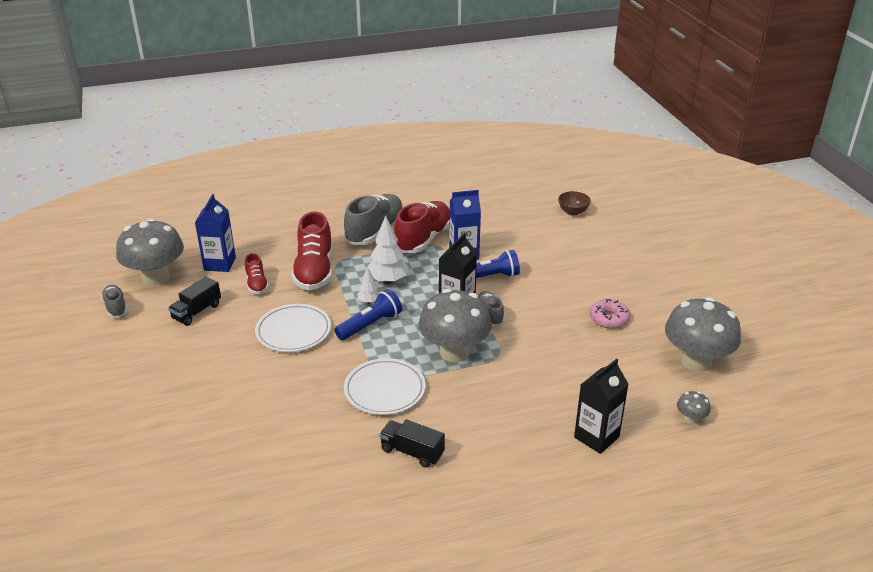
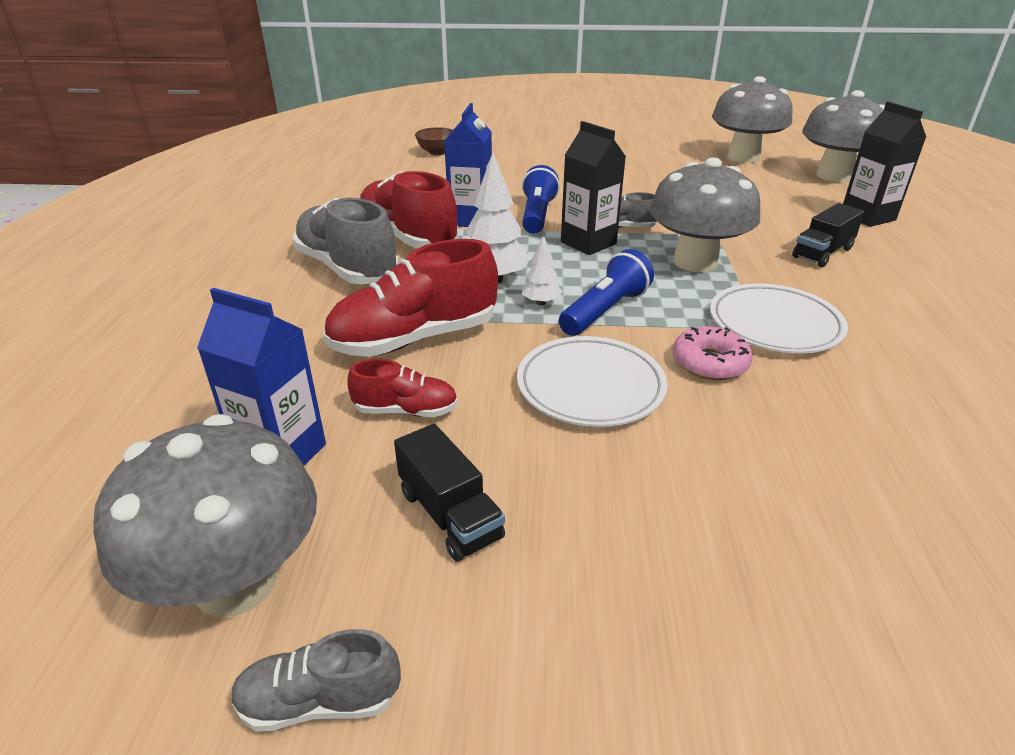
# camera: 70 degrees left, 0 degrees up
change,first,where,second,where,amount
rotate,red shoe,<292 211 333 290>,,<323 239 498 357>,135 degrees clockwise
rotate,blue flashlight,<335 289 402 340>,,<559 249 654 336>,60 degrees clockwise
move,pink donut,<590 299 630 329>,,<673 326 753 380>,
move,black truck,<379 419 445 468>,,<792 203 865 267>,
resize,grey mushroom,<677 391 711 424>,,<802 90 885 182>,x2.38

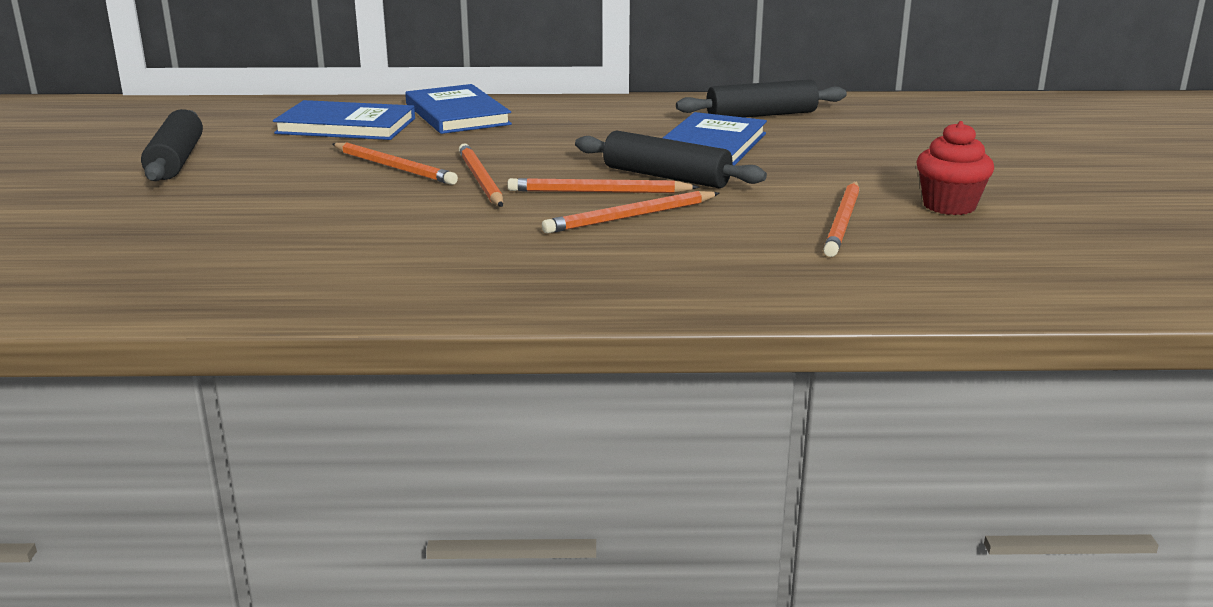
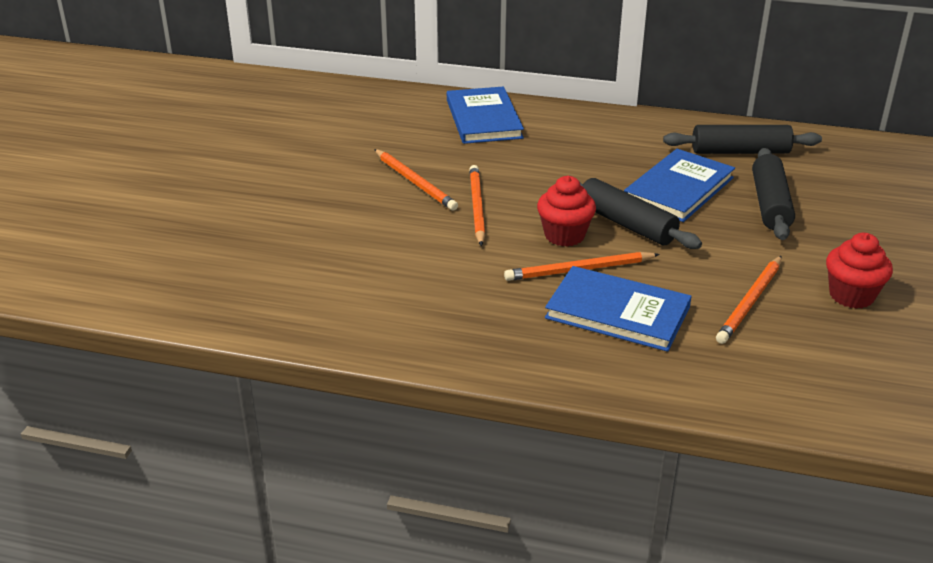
# camera: 15 degrees right, 10 degrees up
change,first,where,second,where,amount
replace,orange pencil,<507 178 700 193>,red cupcake,<537 176 596 247>,
move,blue book,<273 100 415 140>,,<545 266 692 352>,
move,black rolling pin,<141 109 203 181>,,<752 148 795 240>,

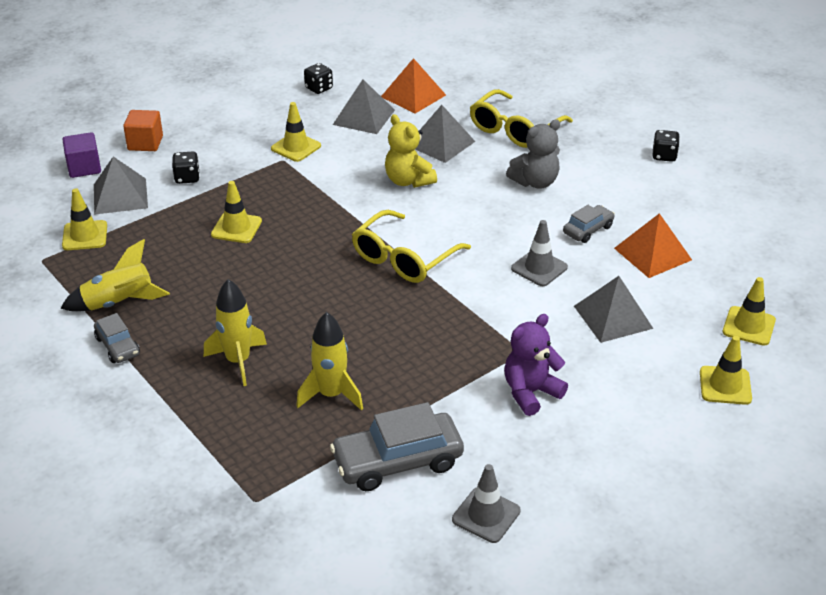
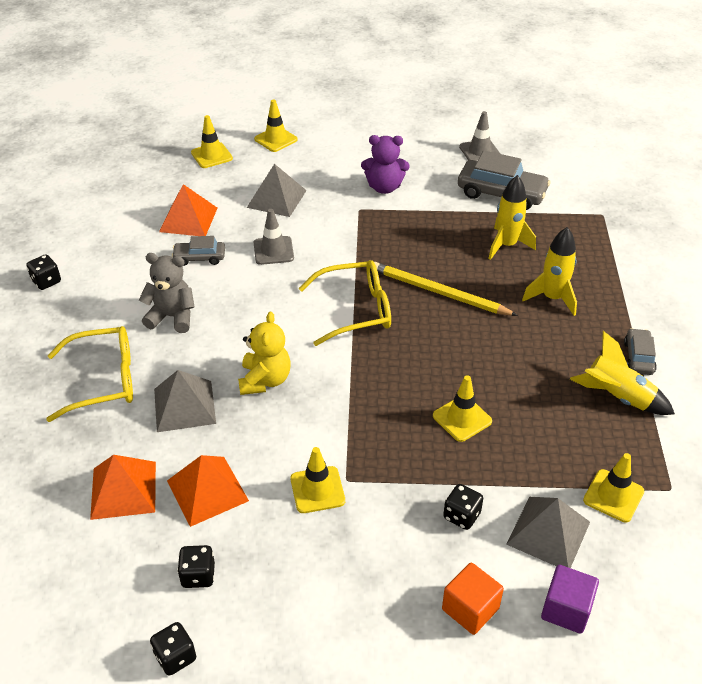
# camera: 140 degrees left, 5 degrees up
change,first,where,second,where,amount
insert,,,black dice,<150 622 196 676>,
recolor,grey pyramid,<333 79 395 134>,orange pyramid,<167 455 249 527>,
insert,,,yellow pencil,<374 262 518 316>,

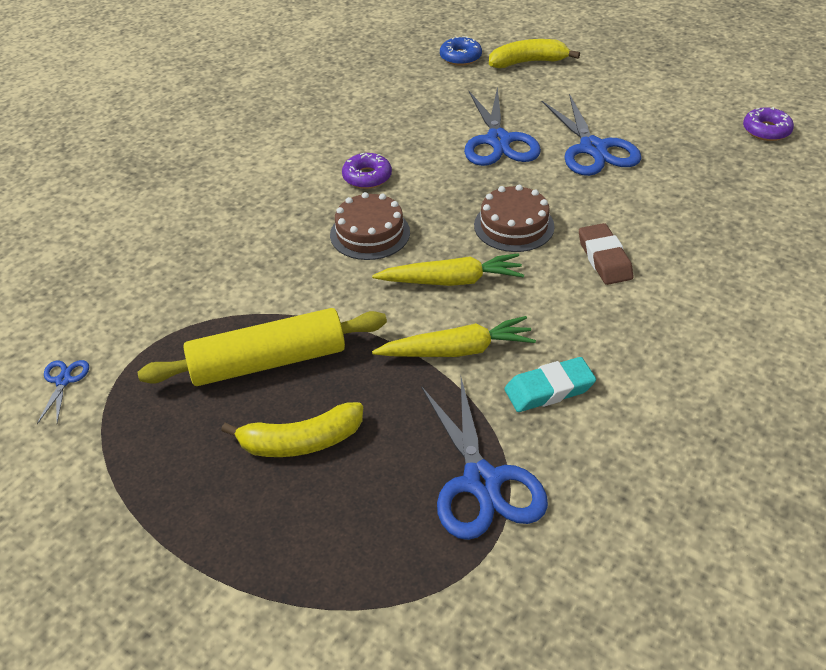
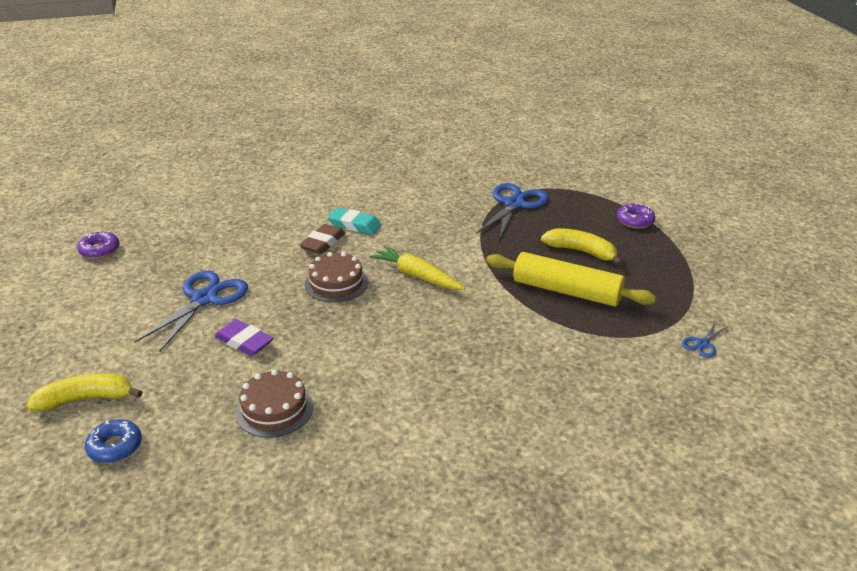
# camera: 140 degrees left, 10 degrees down
change,first,where,second,where,amount
rotate,yellow banana,<489 39 580 68>,,<27 373 142 411>,135 degrees clockwise
replace,blue scissors,<464 86 541 166>,purple eraser,<214 319 273 356>,
move,brown cake,<330 192 410 260>,,<235 369 313 438>,
move,turquoise eraser,<504 357 596 412>,,<328 208 381 235>,
move,purple donut,<342 153 392 189>,,<617 203 655 229>,
delete,yellow carrot,<372 316 536 357>,,,

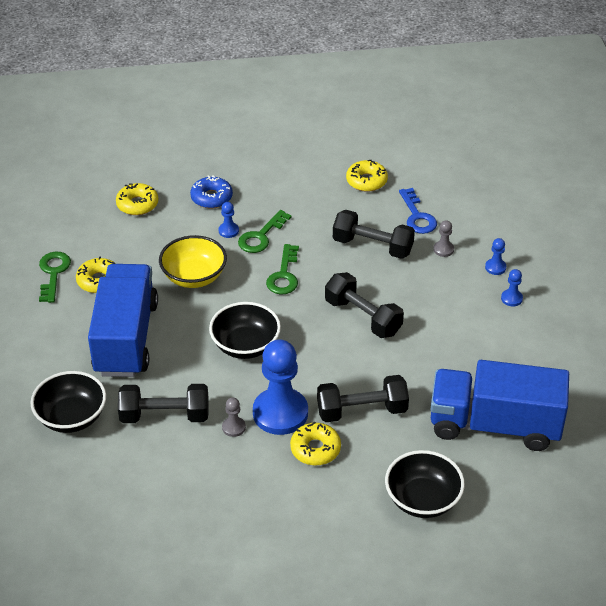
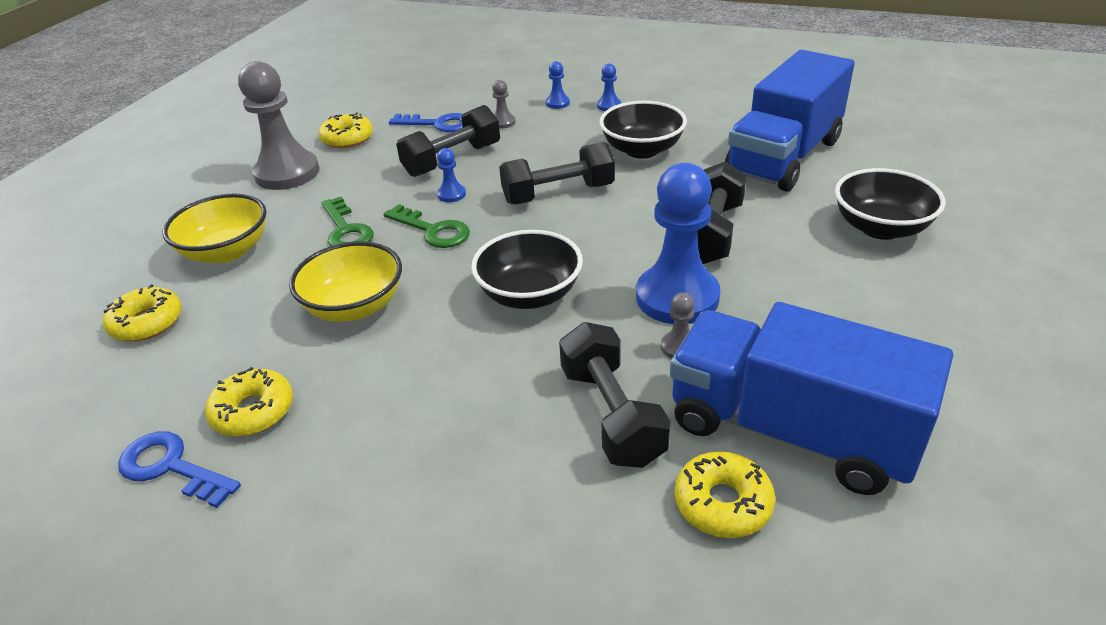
# camera: 60 degrees left, 5 degrees down
change,first,where,second,where,amount
recolor,green key,<39 252 71 303>,blue key,<118 431 241 508>,
replace,blue donut,<190 175 233 209>,yellow bowl,<162 194 267 263>,
insert,,,grey pawn,<238 61 320 190>,
move,blue pawn,<218 202 239 238>,,<437 148 466 202>,
rotate,black dumbbell,<118 384 208 423>,,<559 322 671 468>,45 degrees counterclockwise
move,black bowl,<30 371 106 433>,,<599 101 687 159>,
move,blue truck,<88 264 158 377>,,<670 302 953 495>,
move,yellow donut,<290 421 341 465>,,<675 451 775 538>,

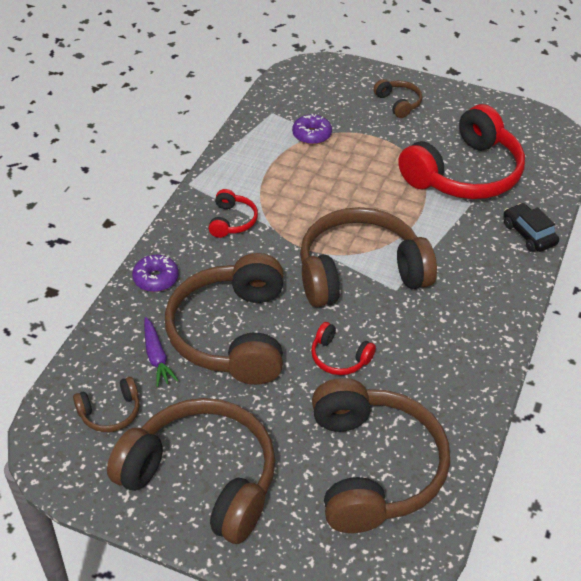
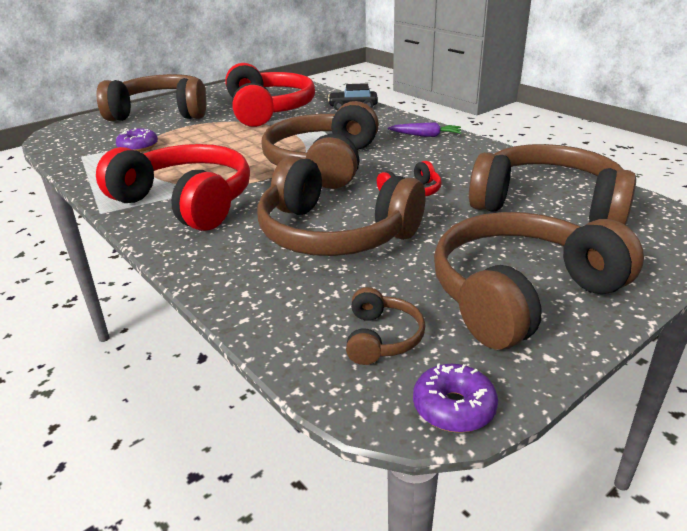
# camera: 60 degrees left, 15 degrees down
change,first,where,second,where,amount
resize,red headphones,<209 189 258 238>,,<96 144 250 231>,x2.30
resize,brown headphones,<374 79 422 118>,,<97 74 206 121>,x2.30
move,purple carrot,<144 317 179 387>,,<388 122 461 137>,
move,purple donut,<132 255 179 292>,,<413 363 498 433>,

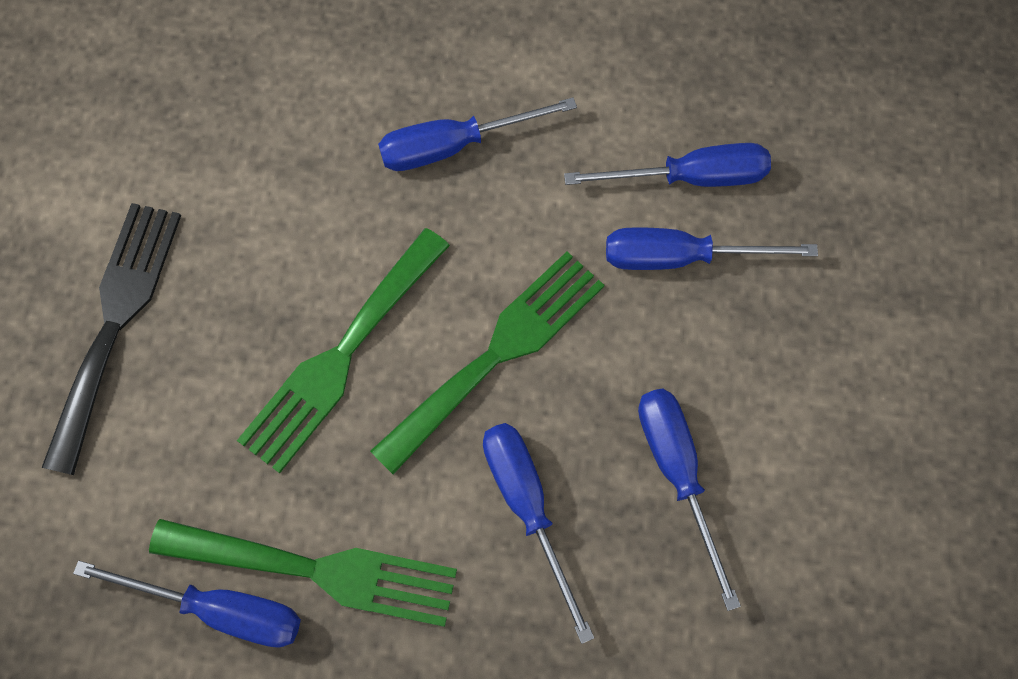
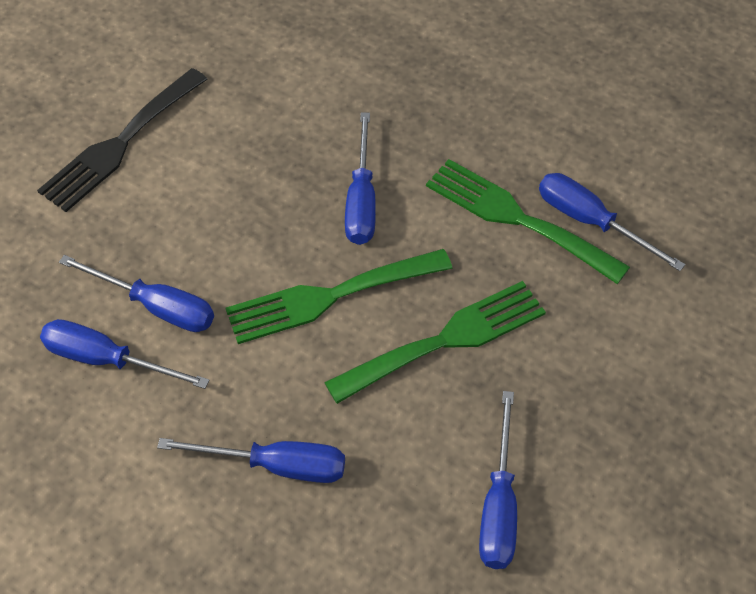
# camera: 155 degrees left, 15 degrees down
change,first,where,second,where,amount
move,black fork,<41 203 181 475>,,<37 68 208 212>,
move,blue screwdriver,<638 388 741 611>,,<479 391 517 569>,

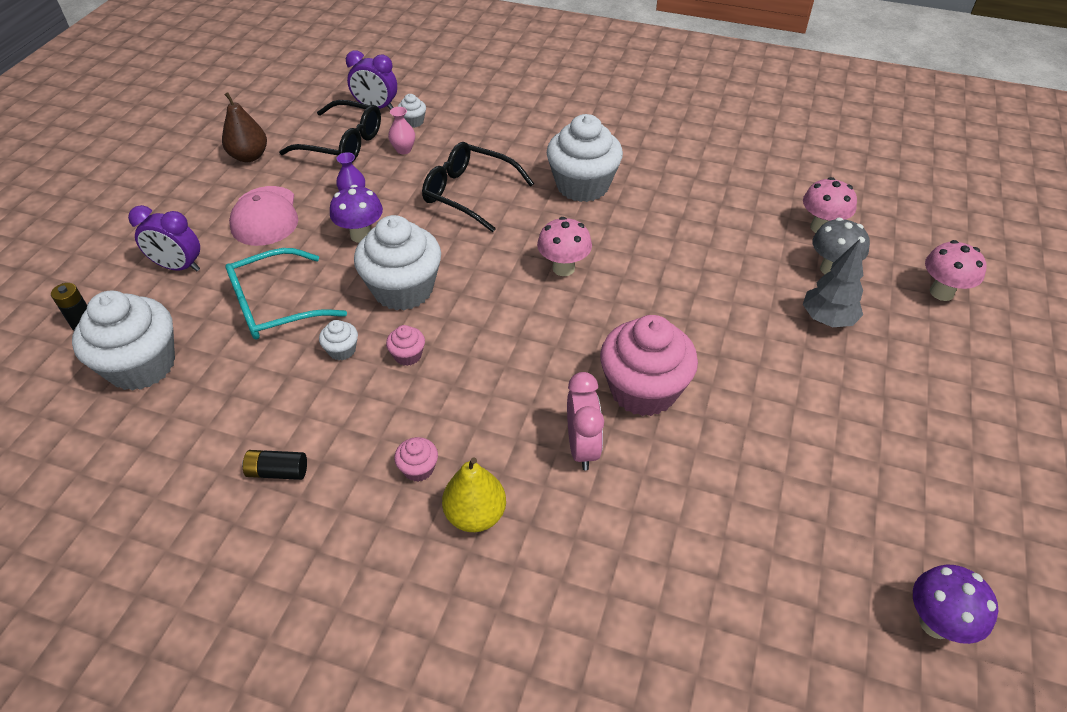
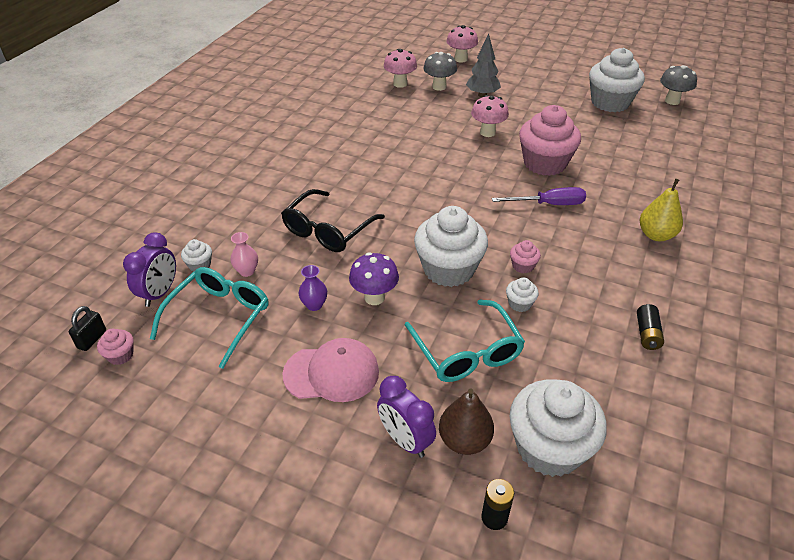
# camera: 85 degrees left, 5 degrees down
change,first,where,second,where,amount
insert,,,black padlock,<69 306 106 351>,
move,pink cupcake,<394 437 438 482>,,<97 329 134 365>,
recolor,black glasses,<279 100 381 161>,turquoise glasses,<150 267 269 369>,
rotate,purple clock,<128 205 200 271>,,<377 376 436 458>,120 degrees clockwise
move,brown pear,<222 92 267 162>,,<439 388 494 455>,
move,pink mushroom,<537 217 592 276>,,<471 95 509 137>,
insert,,,purple screwdriver,<492 187 586 205>,
move,white cupcake,<547 114 623 202>,,<589 48 645 112>,
recolor,purple mushroom,<913 565 998 644>,grey mushroom,<660 65 697 105>,
delete,pink clock,<567 372 604 470>,,,

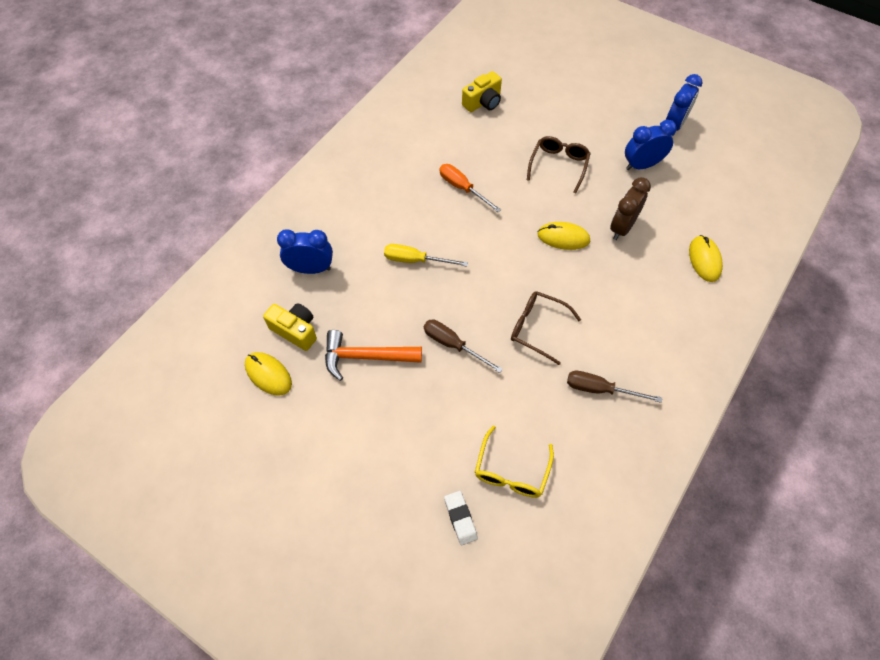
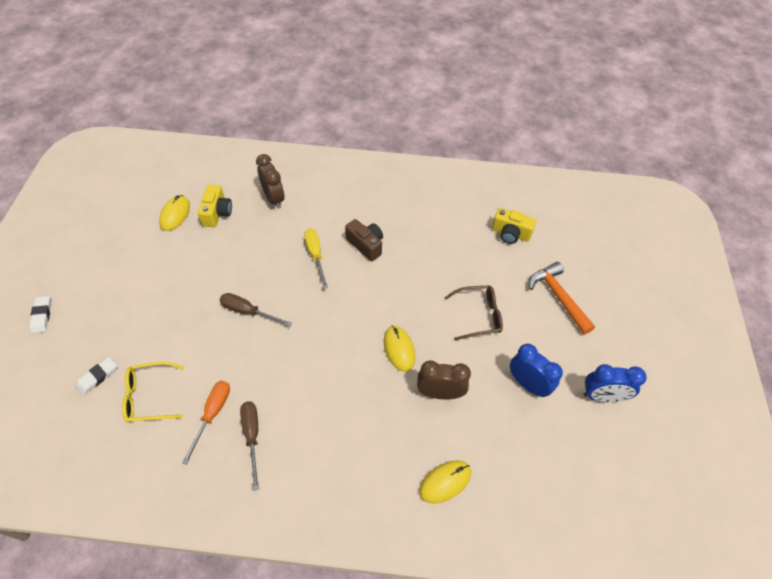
# camera: 60 degrees right, 5 degrees down
change,first,where,second,where,amount
insert,,,white eraser,<29 296 51 333>,
move,orange screwdriver,<439 164 501 212>,,<182 381 230 465>,
rotate,brown screwdriver,<424 319 503 373>,,<220 293 292 327>,75 degrees counterclockwise
recolor,blue clock,<277 229 333 274>,brown clock,<256 154 284 209>,
insert,,,brown camera,<345 219 383 261>,
move,orange hammer,<325 330 422 381>,,<529 262 595 334>,
delete,brown glasses,<511 291 581 365>,,,

